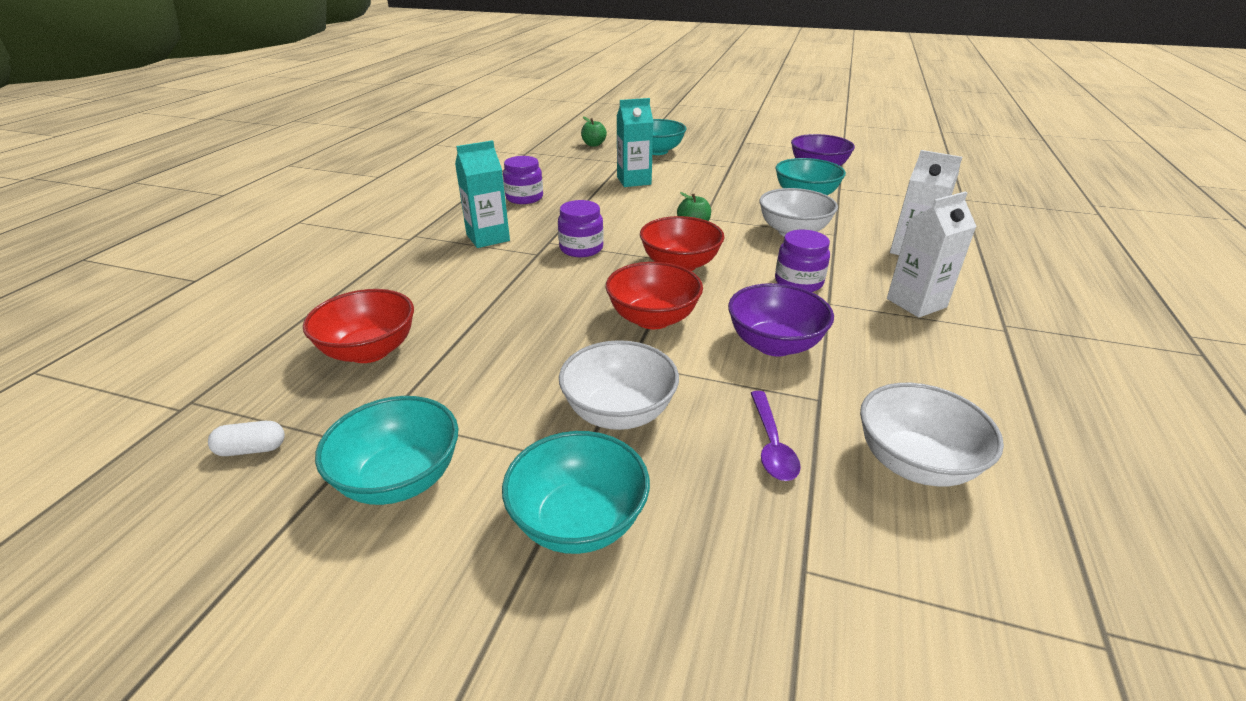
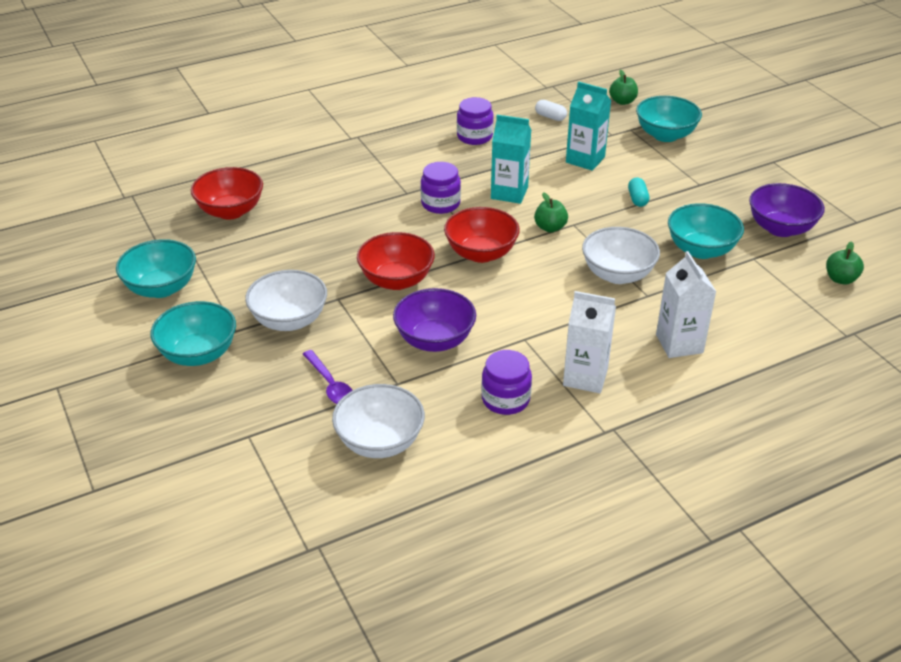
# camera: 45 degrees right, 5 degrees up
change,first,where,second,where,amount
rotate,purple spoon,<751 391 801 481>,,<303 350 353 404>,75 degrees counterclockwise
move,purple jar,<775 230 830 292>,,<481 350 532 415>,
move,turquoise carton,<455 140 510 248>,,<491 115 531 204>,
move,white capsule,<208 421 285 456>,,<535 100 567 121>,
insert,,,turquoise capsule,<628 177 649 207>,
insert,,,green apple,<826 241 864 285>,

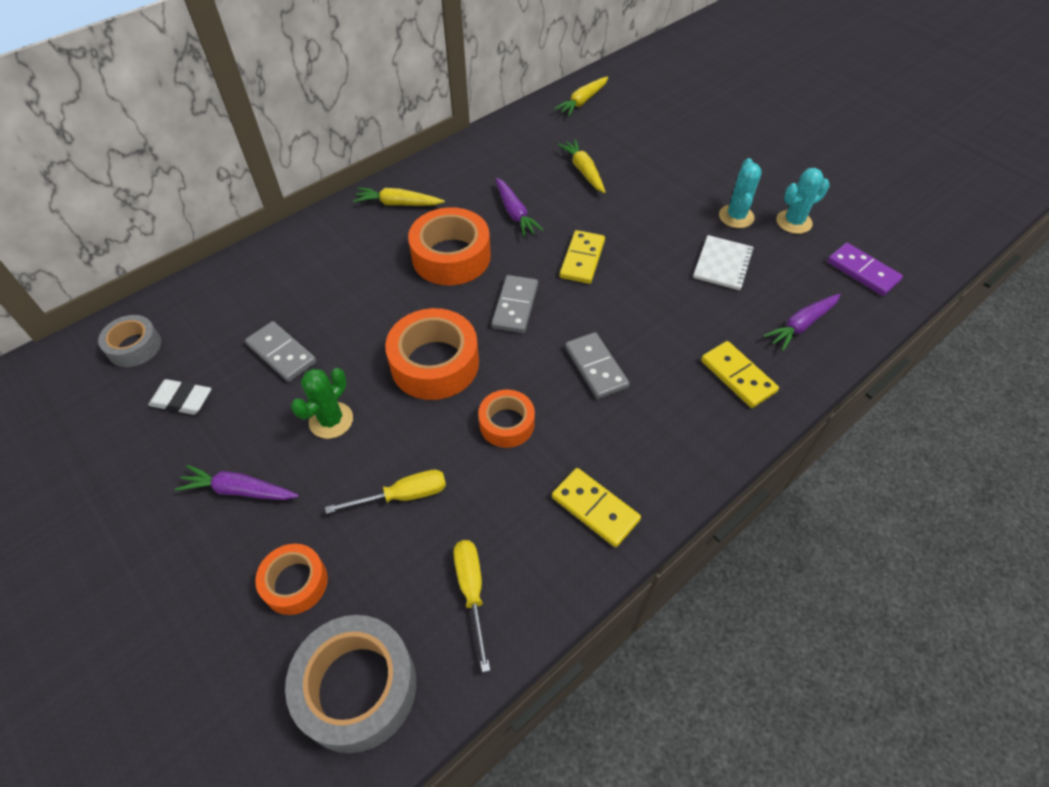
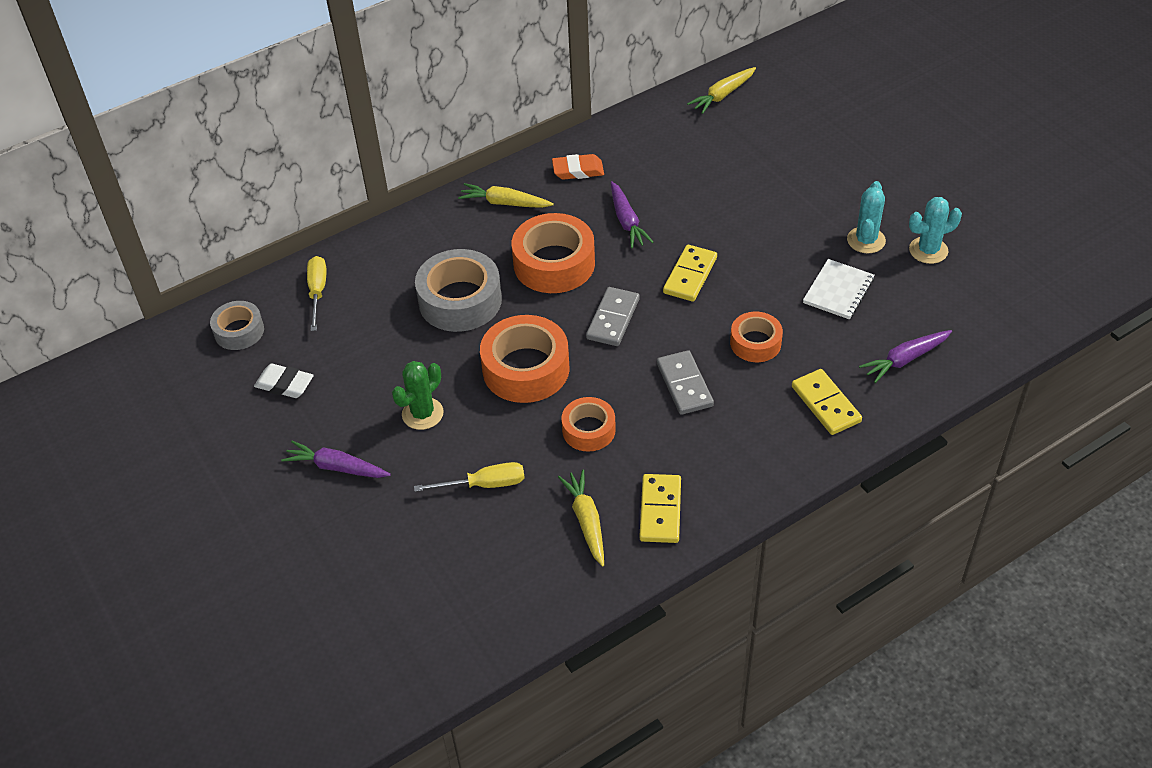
# camera: 10 degrees right, 5 degrees down
change,first,where,second,where,amount
move,yellow screwdriver,<453 540 490 672>,,<307 256 326 331>,
move,grey tape,<285 615 416 753>,,<415 249 502 332>,
insert,,,orange eraser,<552 154 604 180>,
move,yellow carrot,<558 139 606 193>,,<558 470 604 567>,
rotate,yellow domino,<552 468 641 547>,,<639 474 681 543>,45 degrees clockwise
move,orange tape,<255 544 328 615>,,<730 312 783 362>,
delete,grey domino,<245 321 317 382>,,,
delete,purple domino,<827 243 903 296>,,,

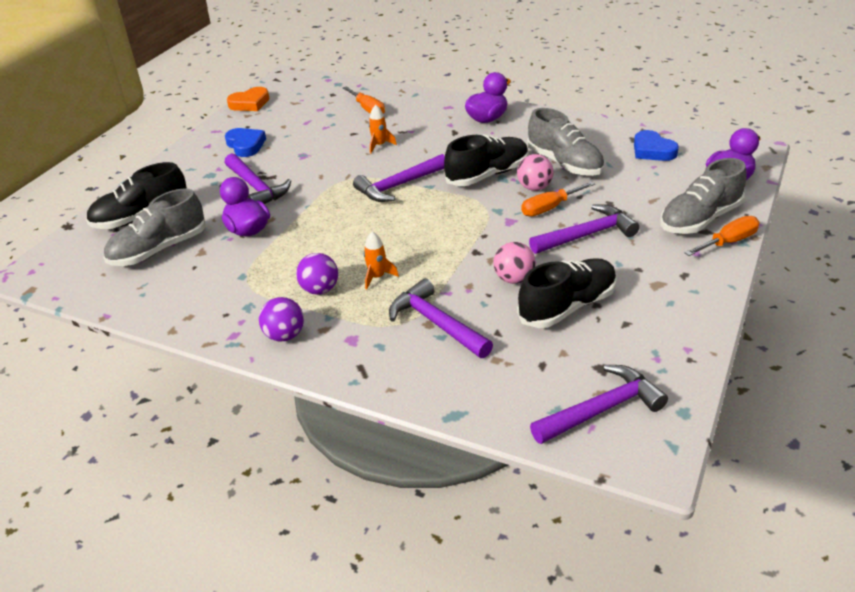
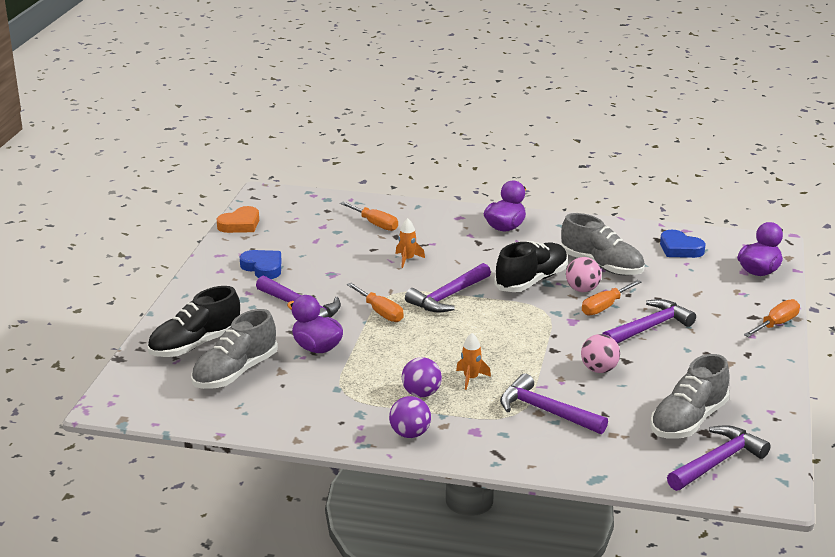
# camera: 15 degrees left, 10 degrees down
change,first,where,second,where,amount
insert,,,orange screwdriver,<347 283 403 322>,
move,grey shoe,<660 158 747 234>,,<650 354 730 438>,
delete,black shoe,<517 258 617 328>,,,

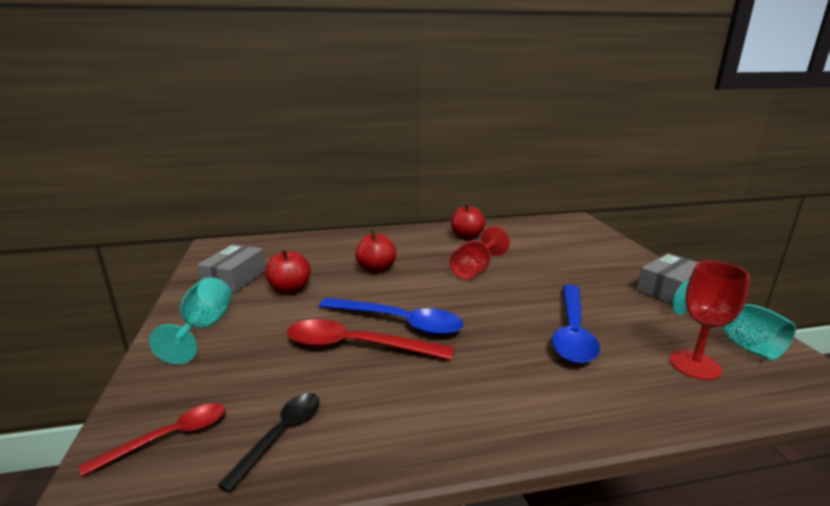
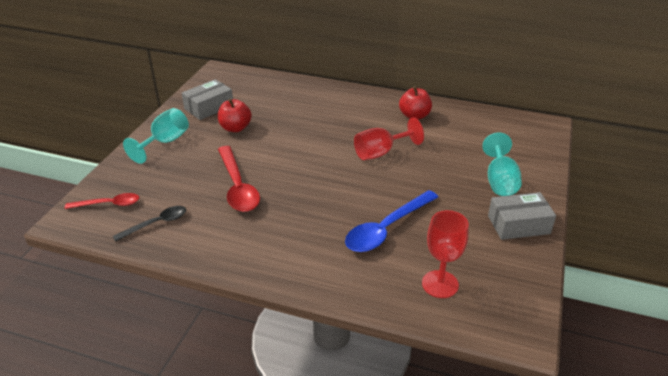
# camera: 30 degrees right, 15 degrees up
change,first,where,second,where,amount
rotate,red spoon,<287 319 454 360>,,<218 146 260 212>,150 degrees counterclockwise
move,turquoise goblet,<672 280 796 360>,,<482 133 522 196>,
delete,blue spoon,<319 298 464 336>,,,
delete,red apple,<355 229 396 273>,,,

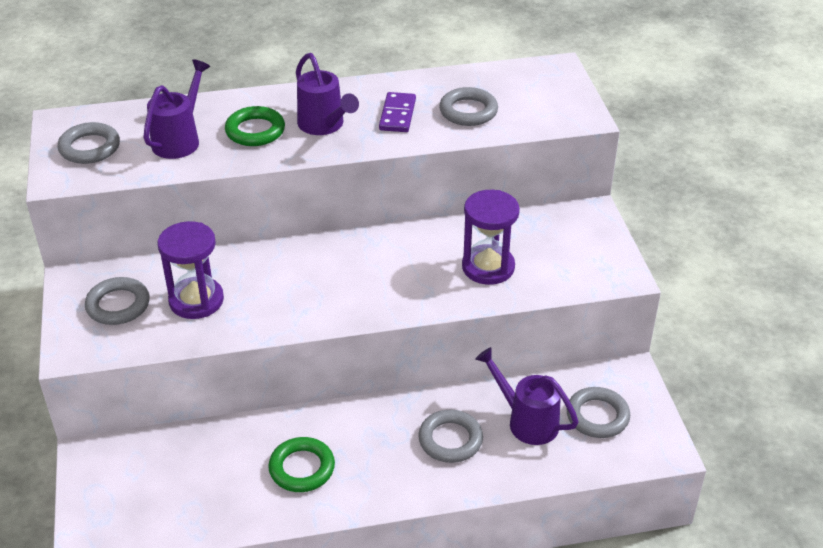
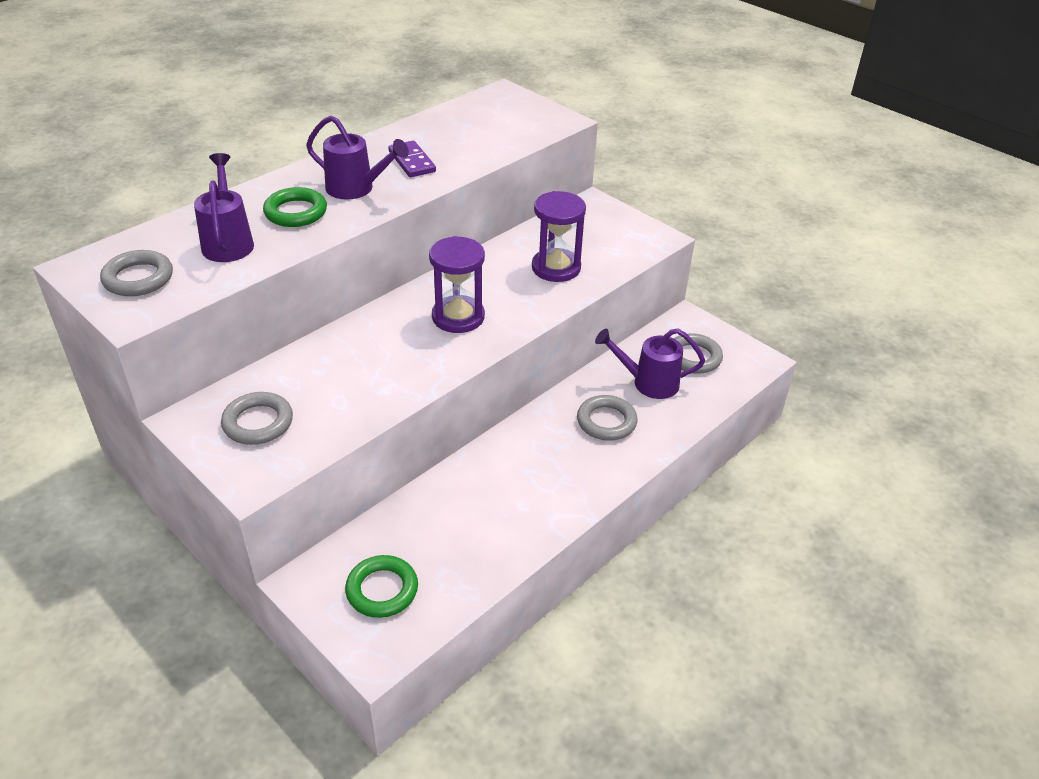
# camera: 35 degrees left, 0 degrees up
change,first,where,second,where,amount
move,green ring,<268 437 335 492>,,<345 555 418 618>,
move,purple hourglass,<157 221 224 319>,,<429 236 485 333>,
delete,grey ring,<439 87 498 126>,,,

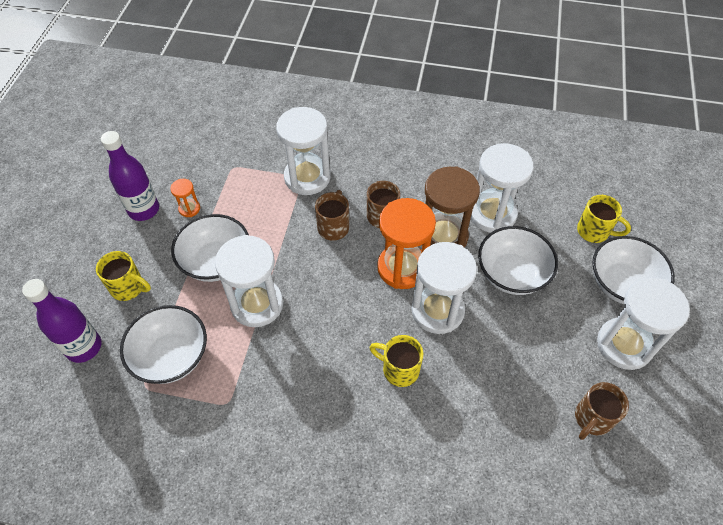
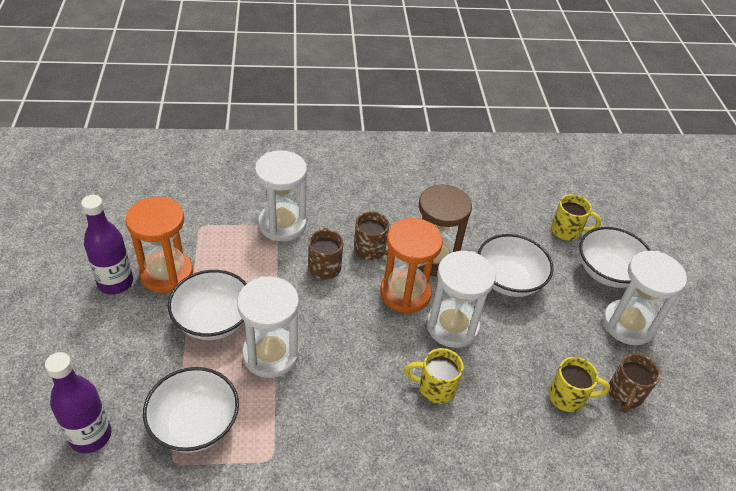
# camera: 20 degrees left, 10 degrees down
change,first,where,second,where,amount
resize,orange hourglass,<170 179 200 217>,,<126 197 193 293>,x2.22
move,yellow mug,<96 251 151 301>,,<549 357 610 412>,
delete,white hourglass,<471 143 534 233>,,,

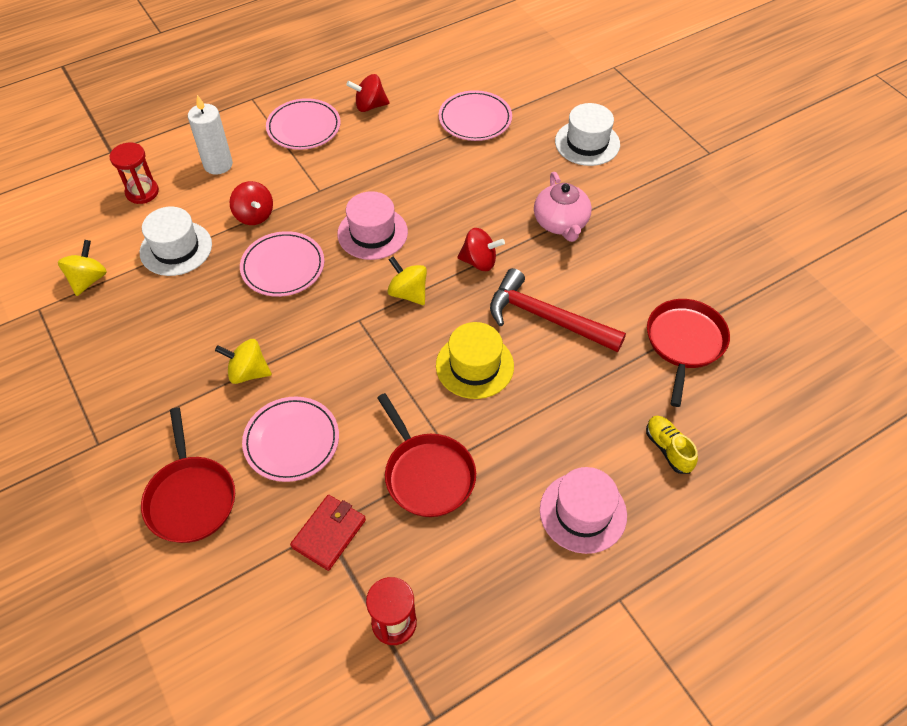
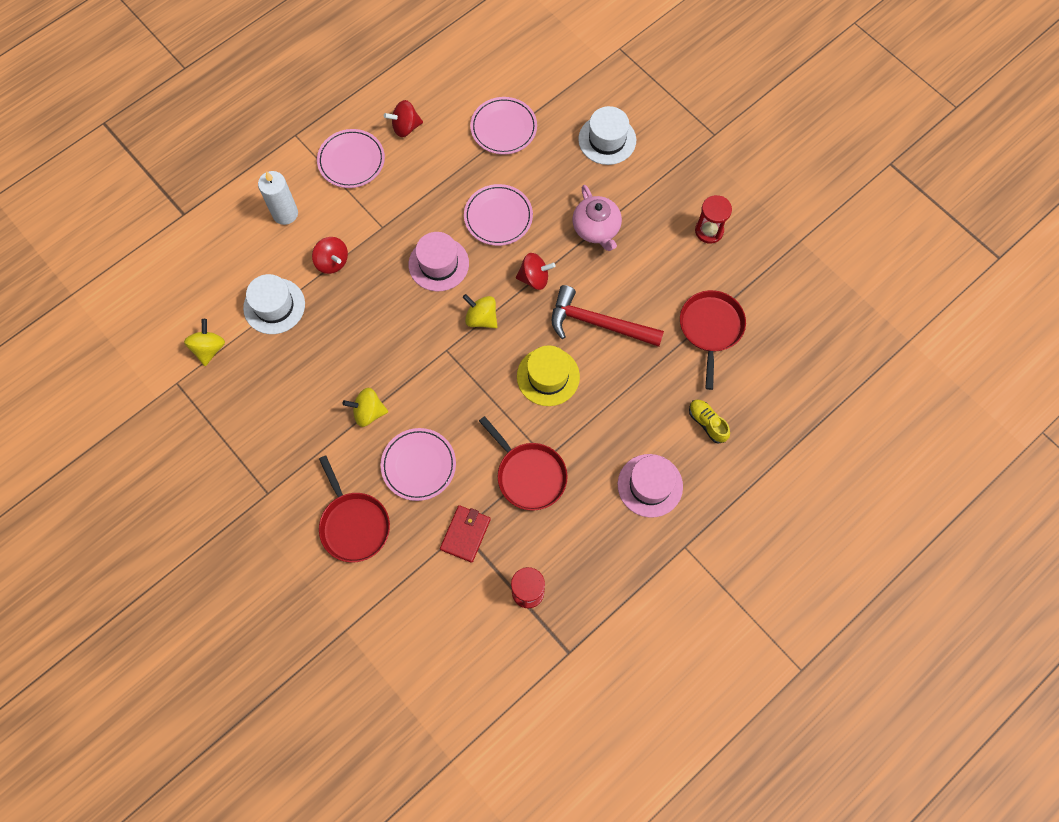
# camera: 10 degrees left, 15 degrees up
change,first,where,second,where,amount
move,pink plate,<240 231 324 297>,,<464 184 533 246>,
move,red hourglass,<110 143 159 204>,,<695 195 732 244>,

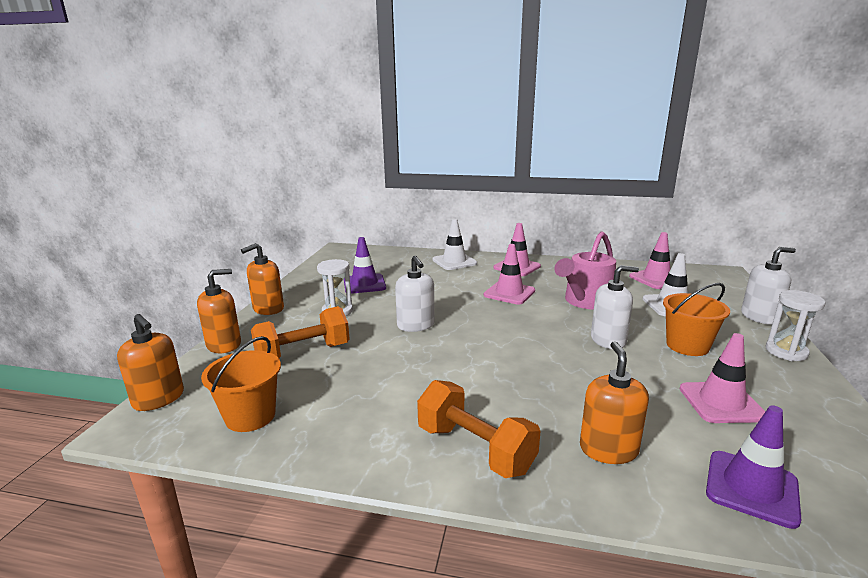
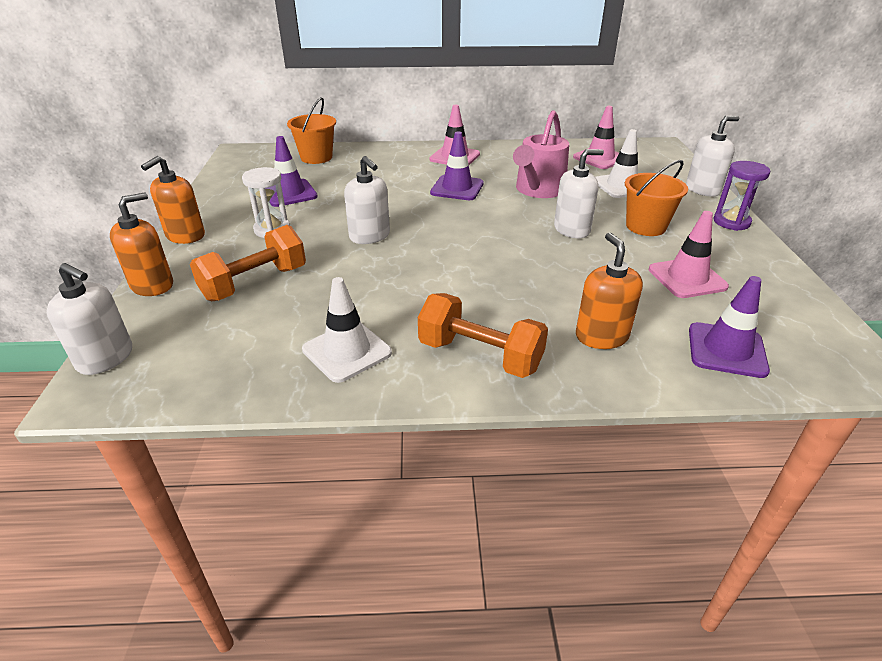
# camera: 15 degrees left, 15 degrees up
change,first,where,second,where,amount
recolor,orange soap dispenser,<117 314 184 411>,white soap dispenser,<47 263 132 375>,
move,orange bucket,<201 336 281 432>,,<287 97 336 164>,
move,white traffic cone,<432 219 477 270>,,<302 277 392 383>,
recolor,pink traffic cone,<484 244 535 304>,purple traffic cone,<430 131 484 200>,
recolor,white hourglass,<766 290 826 361>,purple hourglass,<714 161 770 231>,

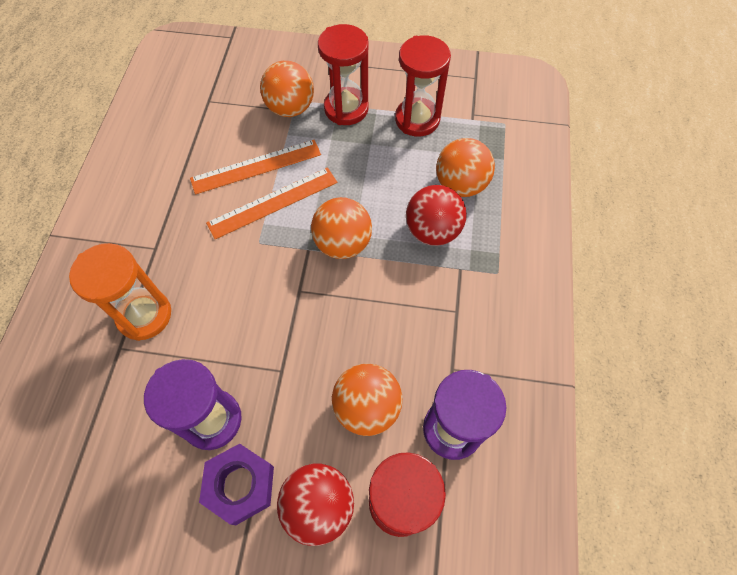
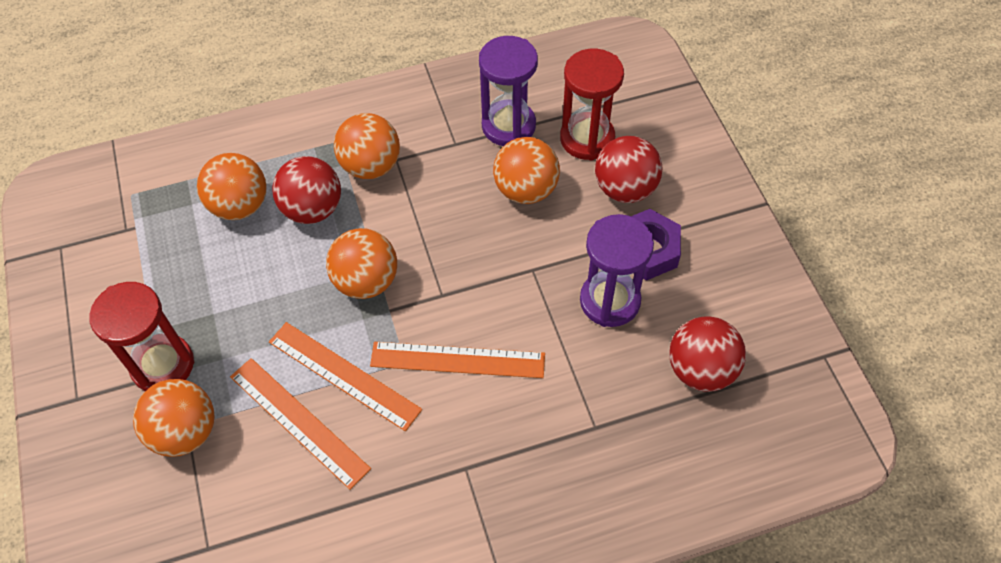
# camera: 115 degrees left, 5 degrees down
change,first,where,second,where,amount
insert,,,orange ball,<334 113 400 179>,
insert,,,orange ruler,<370 342 545 378>,
insert,,,red ball,<669 316 746 392>,
delete,orange hourglass,<69 243 171 341>,,,
delete,red hourglass,<395 35 451 137>,,,

